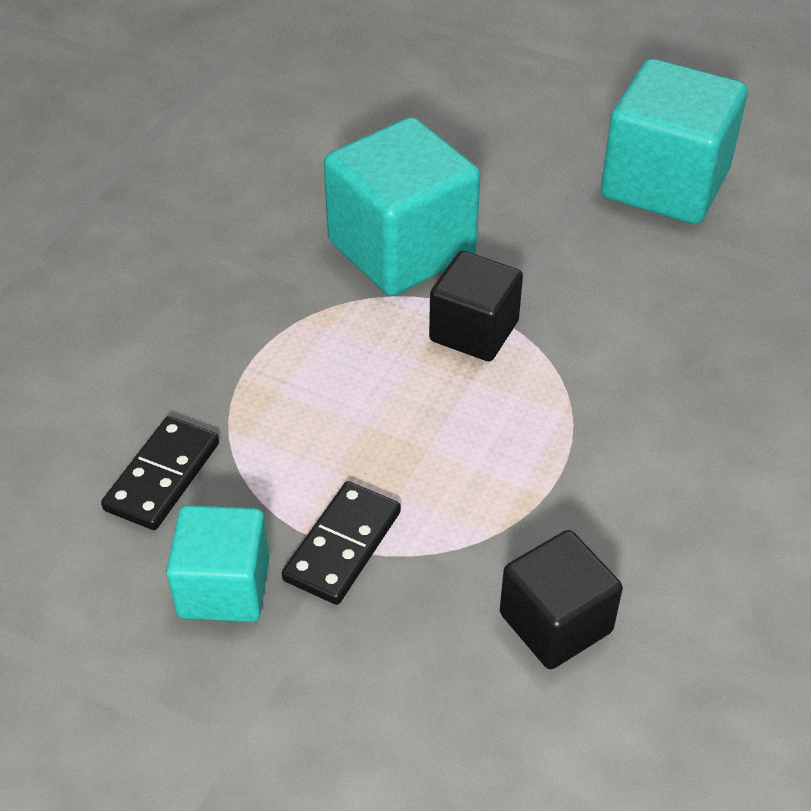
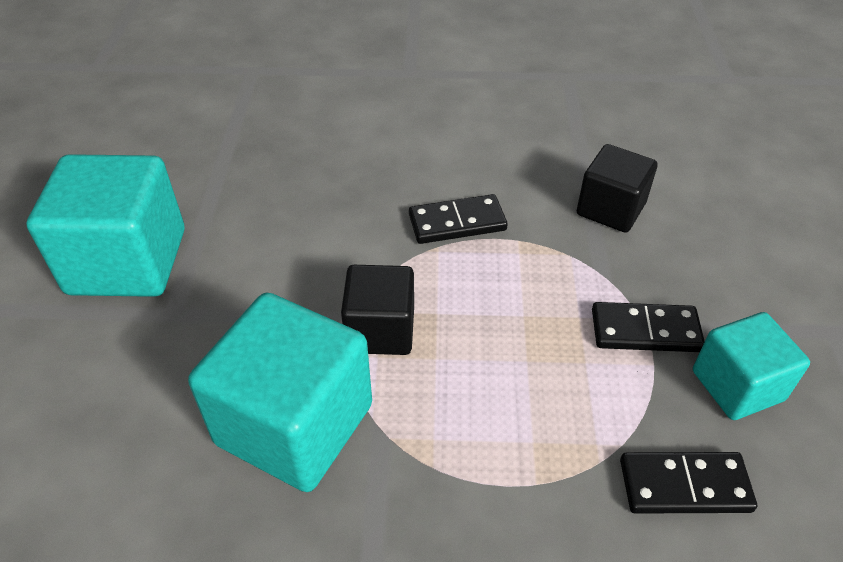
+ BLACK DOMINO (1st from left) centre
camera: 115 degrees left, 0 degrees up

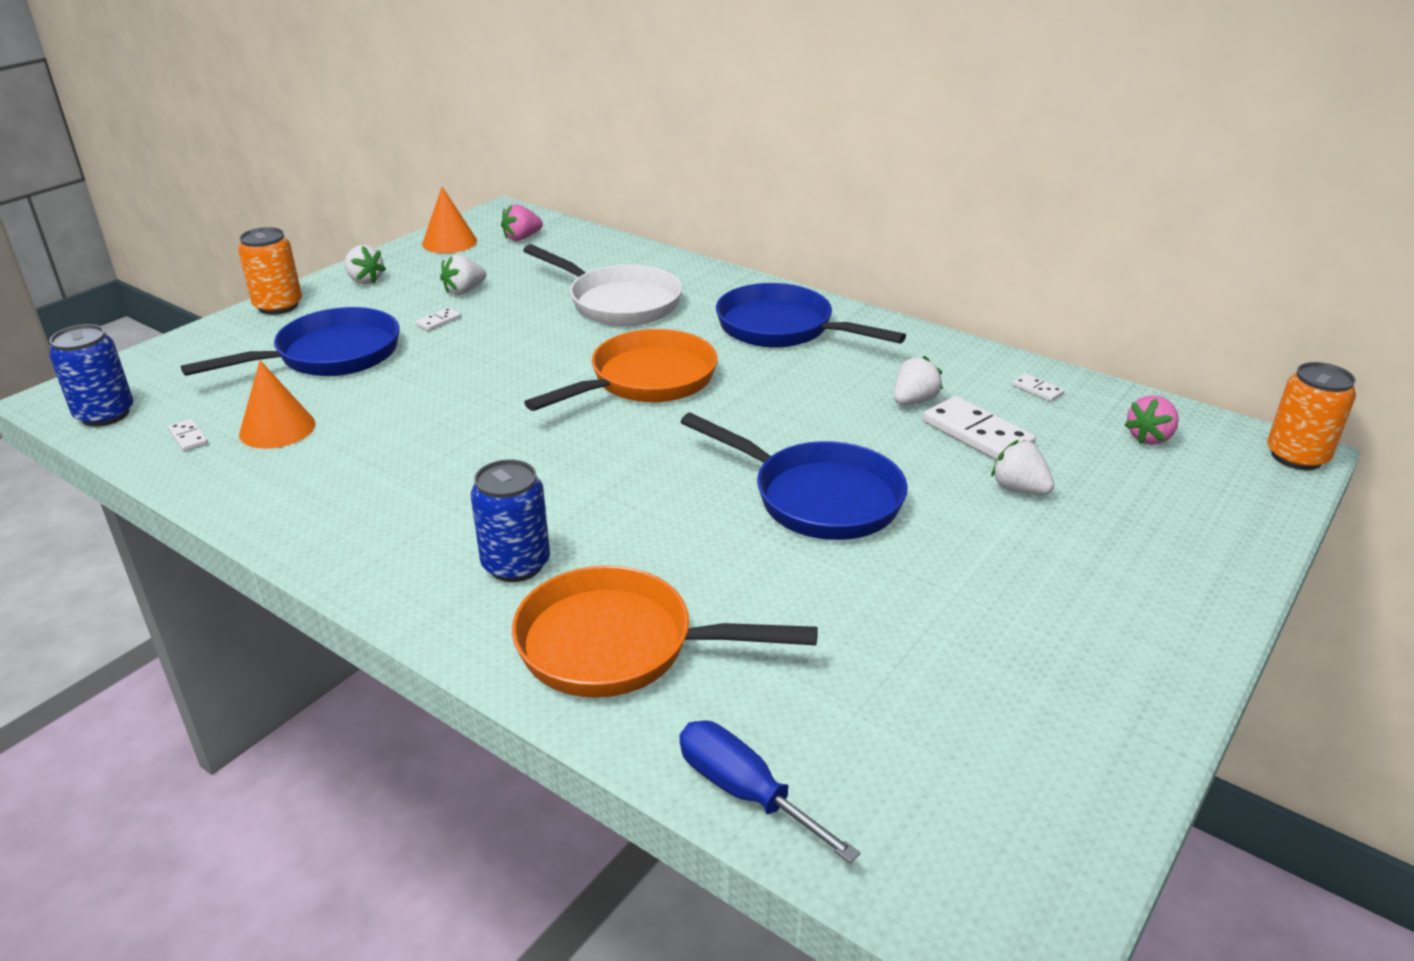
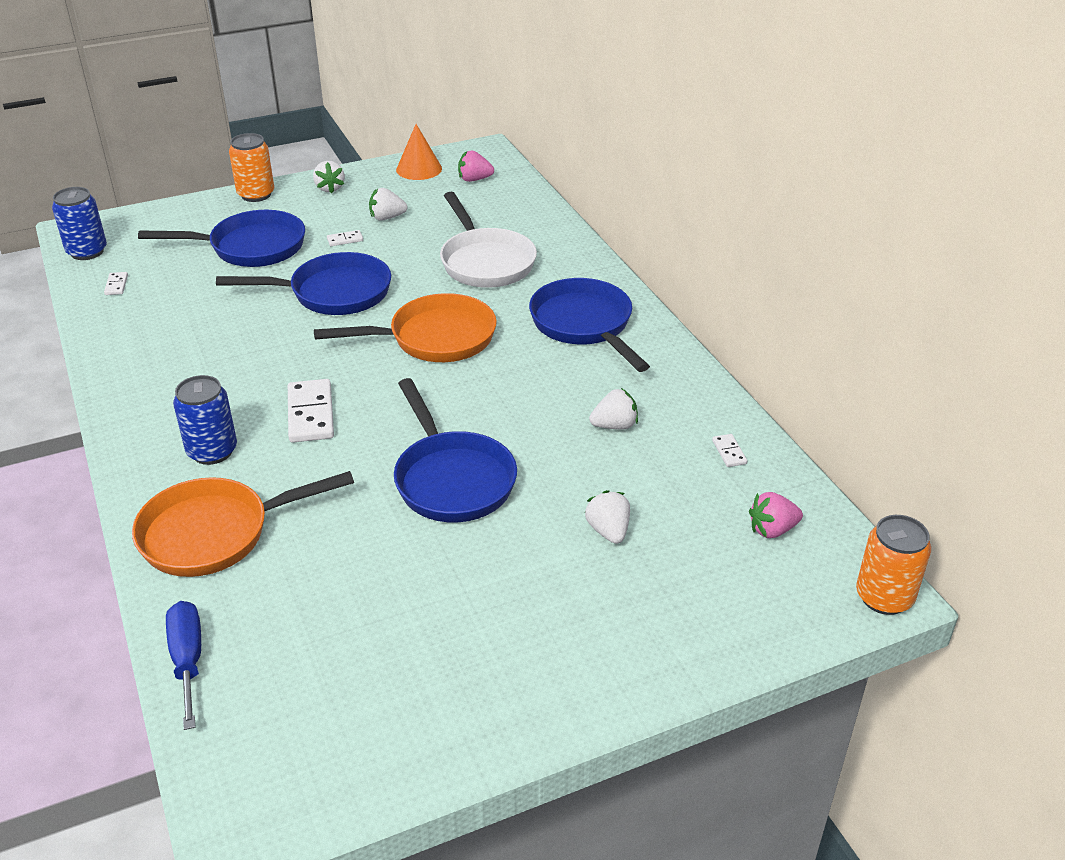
- ORANGE CONE (1st from left) middle left
+ BLUE PAN (2nd from left) top left
~ WHITE DOMINO (3rd from left in the first image) middle right to WHITE DOMINO (2nd from left) middle left
~ ORANGE PAN (2nd from left in the first image) centre = middle left 60 degrees counterclockwise
camera: 30 degrees right, 5 degrees up

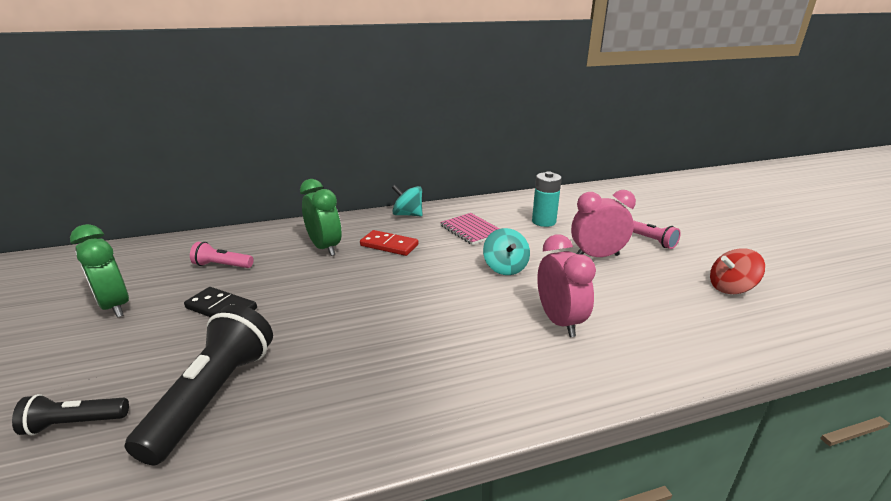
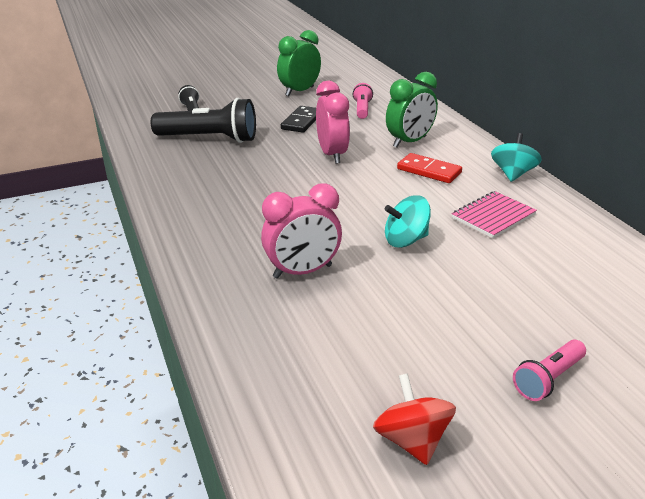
- TURQUOISE BATTERY centre
~ PINK CLOCK (2nd from left) middle right to top centre
~ RED DOMINO centre = centre 75 degrees counterclockwise
camera: 85 degrees right, 5 degrees up

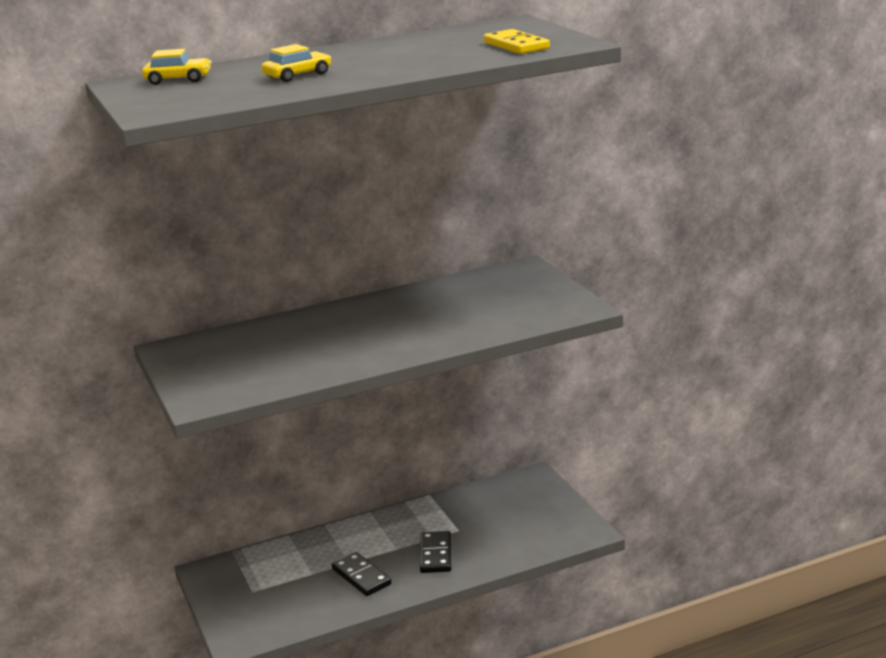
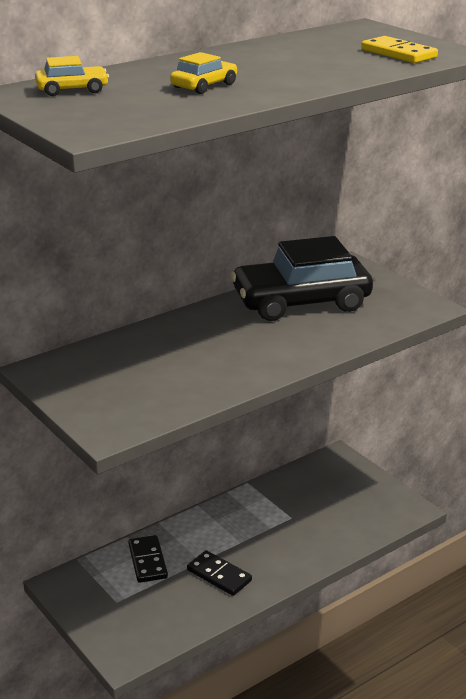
+ BLACK CAR centre
~ BLACK DOMINO (2nd from left in the first image) bottom centre to BLACK DOMINO (1st from left) bottom left
camera: 15 degrees left, 5 degrees up

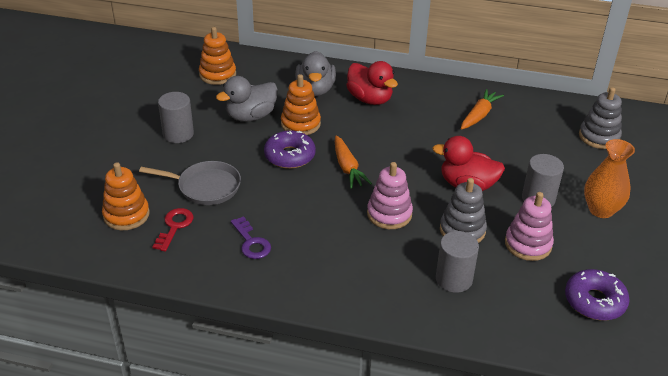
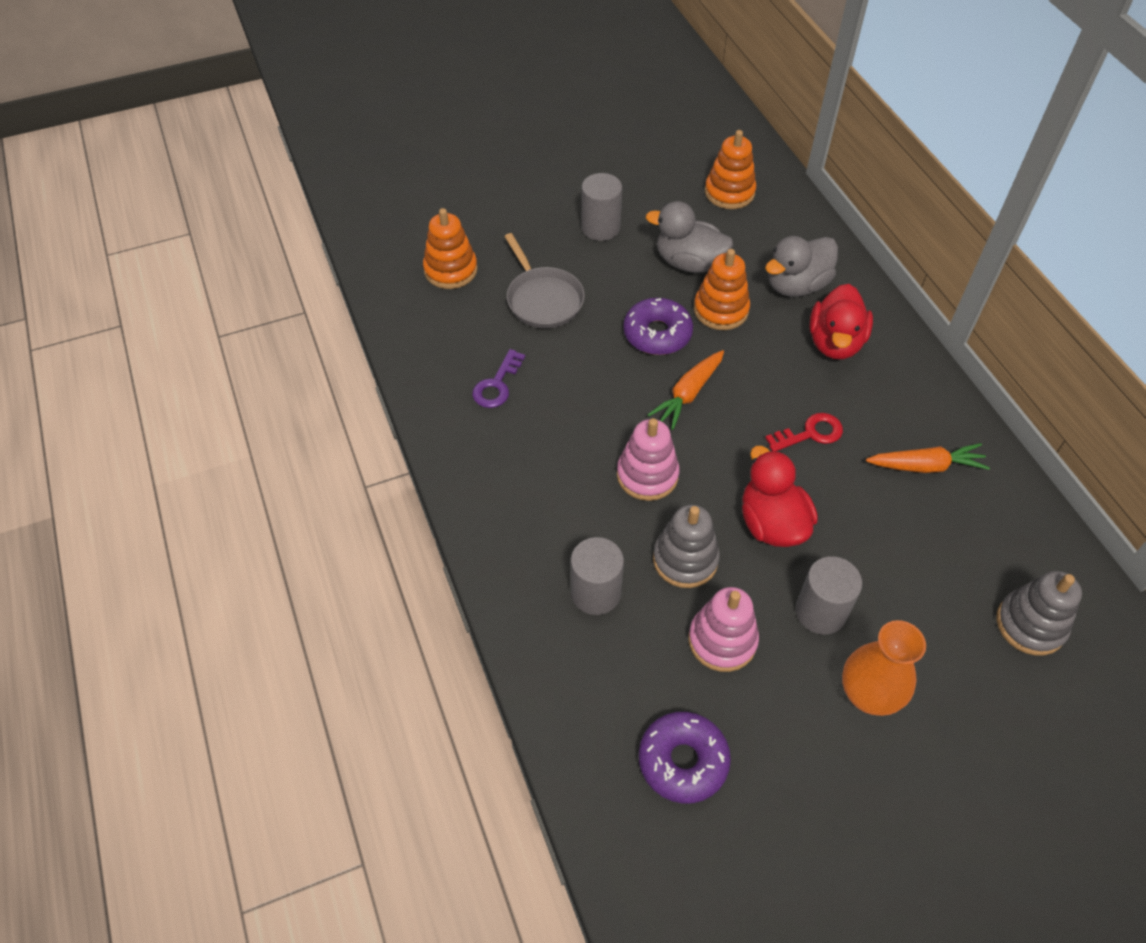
~ RED KEY middle left to middle right
camera: 55 degrees right, 15 degrees up

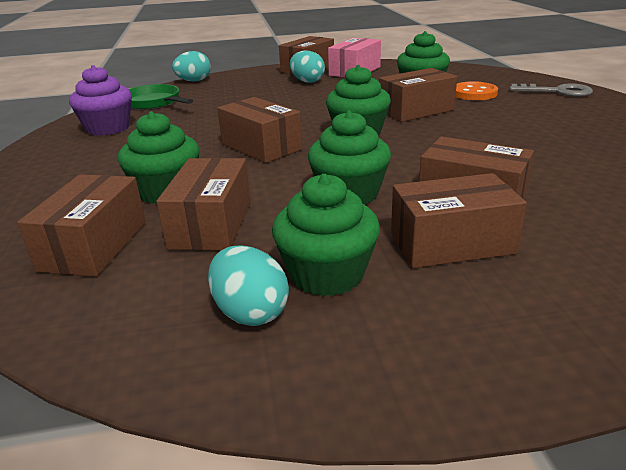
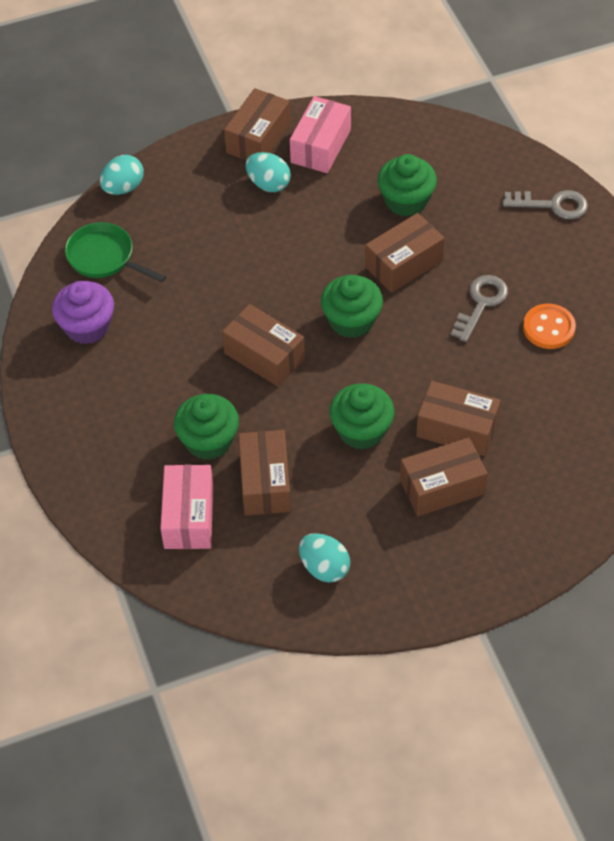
- GREEN CUPCAKE (2nd from left) centre
+ GREY KEY (1st from left) middle right
~ ORANGE BUTTON top right to middle right
~ BROWN BOX (1st from left) middle left to PINK BOX (1st from left) middle left
camera: 10 degrees left, 25 degrees up

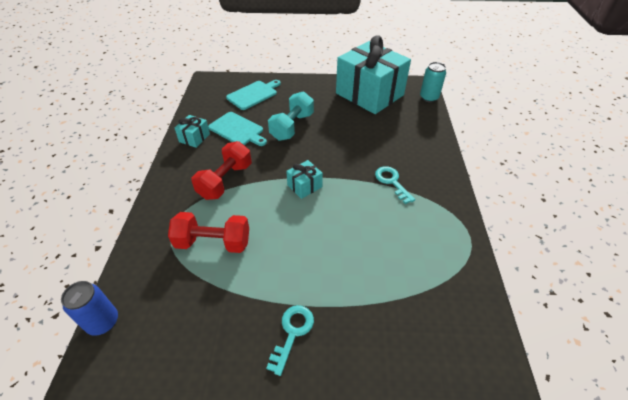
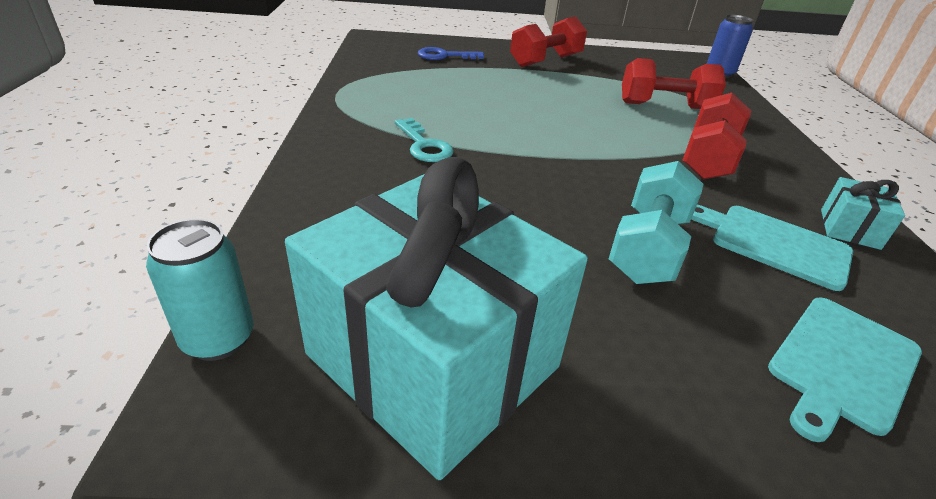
- TURQUOISE GIFT (2nd from left) centre
+ BLUE KEY top centre
~ TURQUOISE KEY (1st from left) bottom centre to RED DUMBBELL (1st from left) top centre
camera: 175 degrees right, 10 degrees down

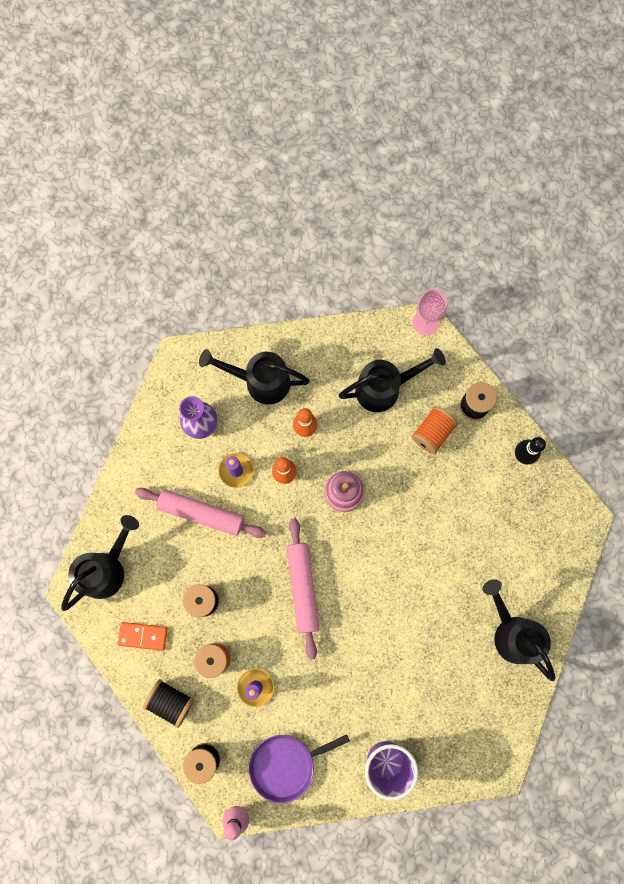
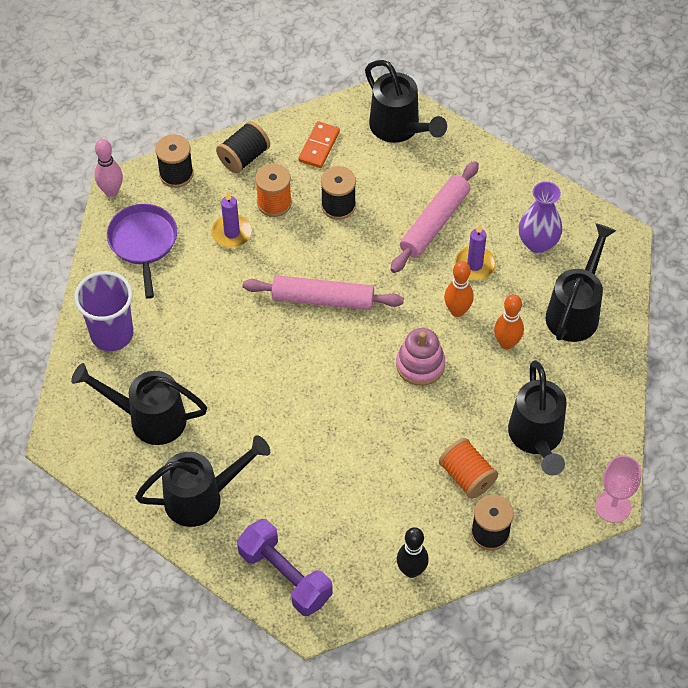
+ BLACK WATERING CAN (1st from left) middle left
+ PURPLE DUMBBELL bottom centre
camera: 105 degrees right, 20 degrees down

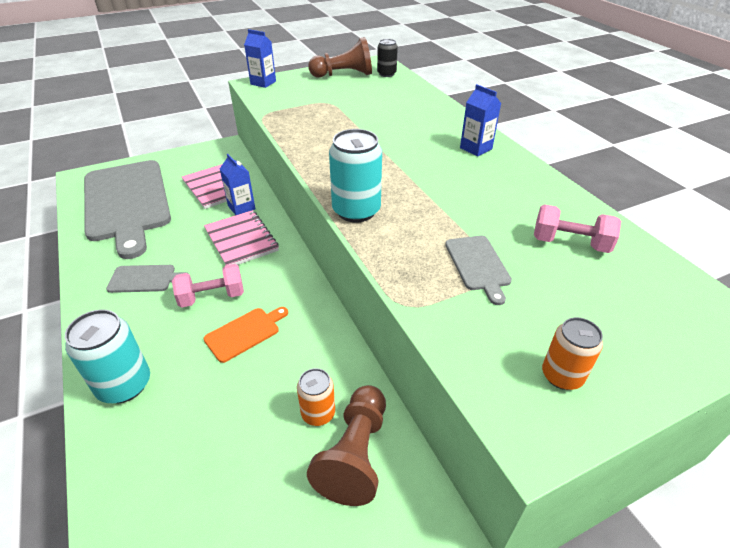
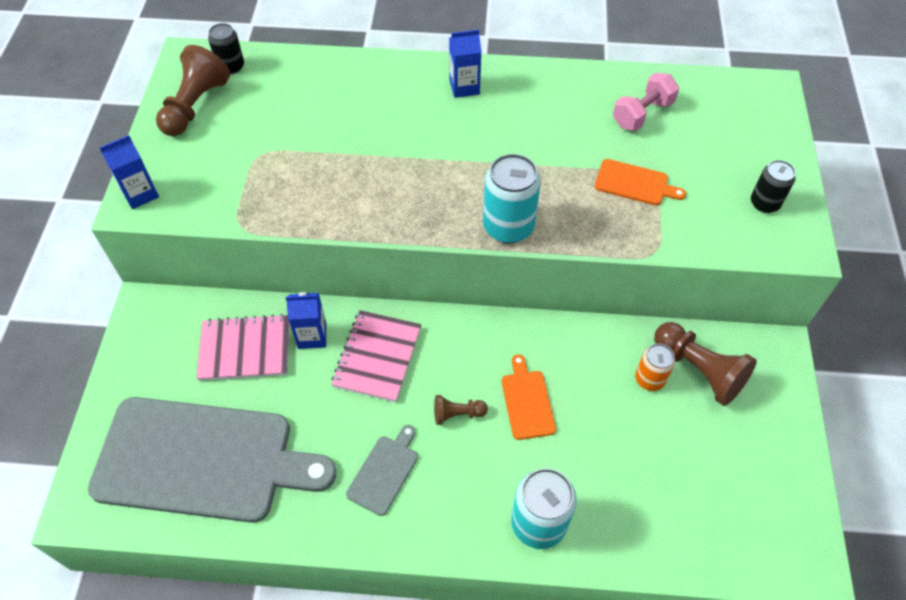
~ PINK DUMBBELL (1st from left) middle left to BROWN PAWN (2nd from left) bottom centre
~ GREY CUTTING BOARD (3rd from left) centre to ORANGE CUTTING BOARD (2nd from left) top right
~ ORANGE CAN (2nd from left) middle right to BLACK CAN (2nd from left) top right
~ PINK NOTEBOOK (2nd from left) middle left = centre 75 degrees counterclockwise
camera: 60 degrees left, 15 degrees up

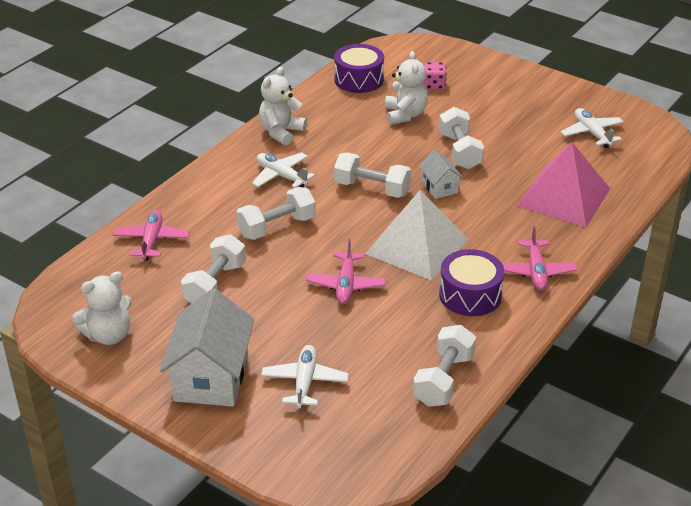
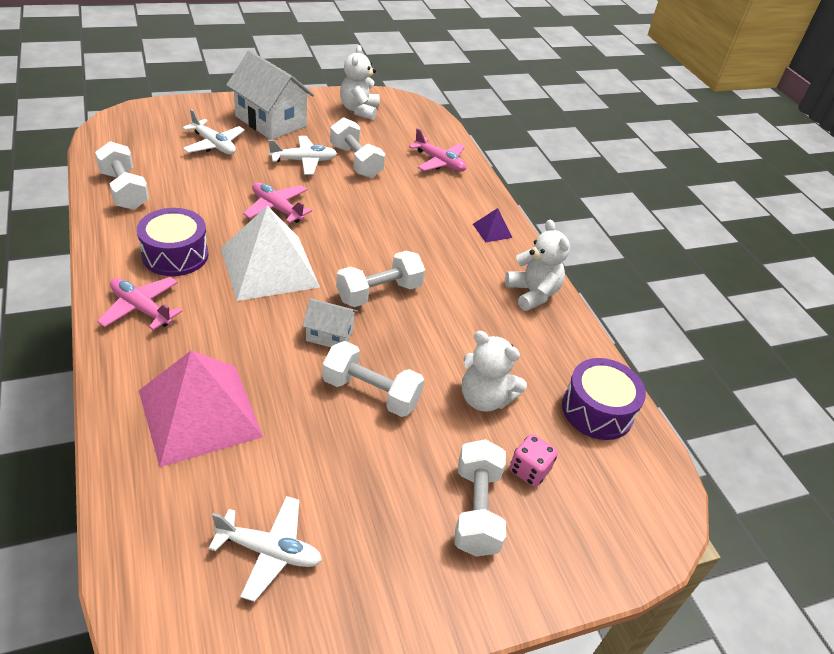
+ PURPLE PYRAMID centre
~ WHITE DUMBBELL (2nd from left in the first image) centre to WHITE DUMBBELL (5th from left) bottom centre
~ WHITE PLANE (1st from left in the first image) centre to WHITE PLANE (3rd from left) top centre
camera: 120 degrees right, 5 degrees up

